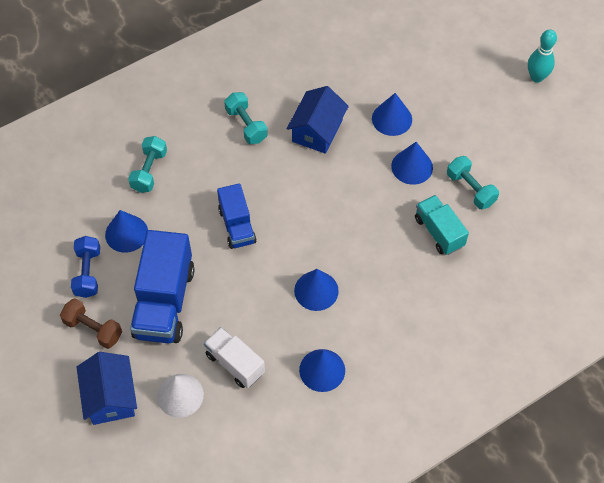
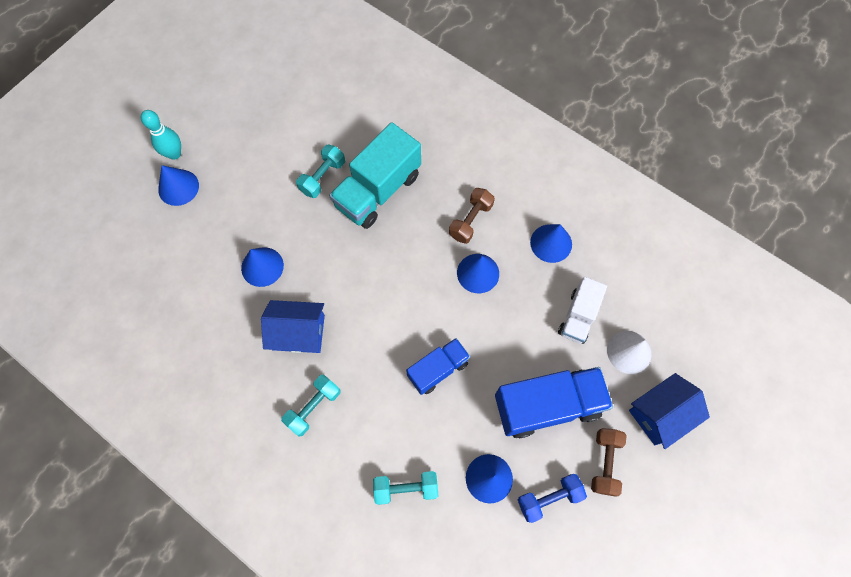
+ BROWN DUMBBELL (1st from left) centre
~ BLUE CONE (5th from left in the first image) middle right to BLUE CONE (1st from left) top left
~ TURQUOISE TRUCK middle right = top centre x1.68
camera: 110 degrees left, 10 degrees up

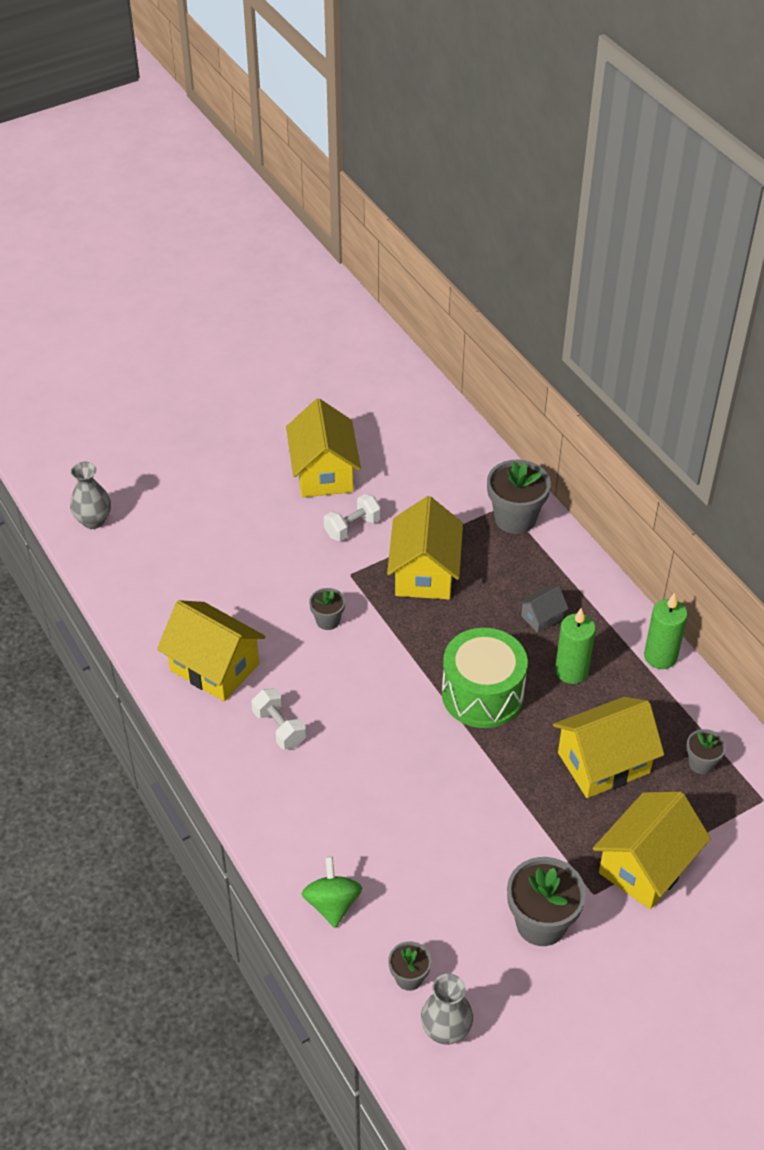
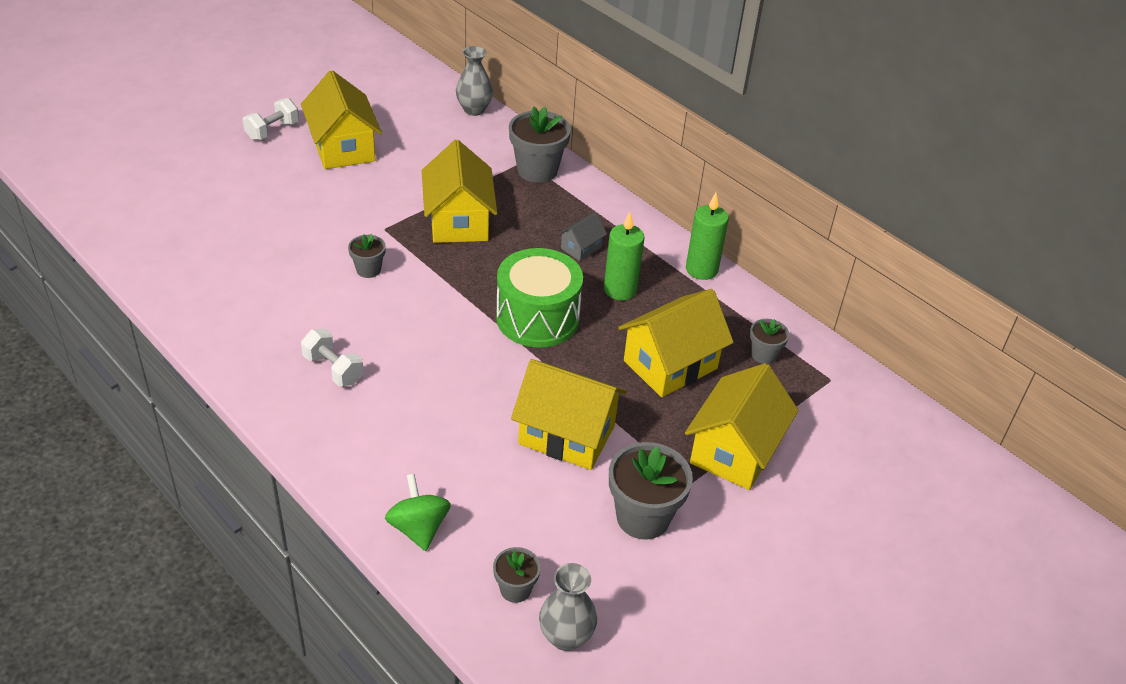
~ GREY VASE (1st from left) middle left to top centre
~ YELLOW HOUSE (1st from left in the first image) middle left to YELLOW HOUSE (3rd from left) centre
~ WHITE DUMBBELL (2nd from left in the first image) centre to WHITE DUMBBELL (1st from left) top left
camera: 15 degrees left, 5 degrees down

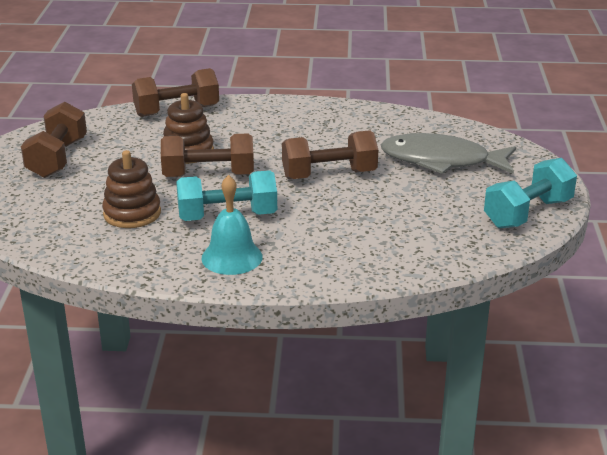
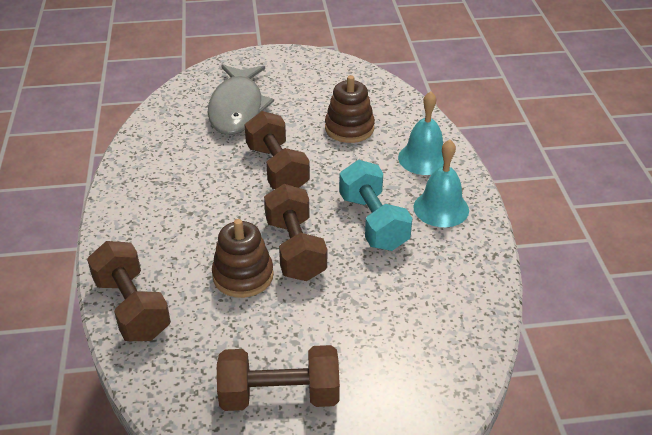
- TURQUOISE DUMBBELL (2nd from left) middle right
+ TURQUOISE BELL (1st from left) top centre
~ BROWN STACKING TOY (1st from left in the first image) middle left to BROWN STACKING TOY (2nd from left) top centre
camera: 100 degrees left, 10 degrees up

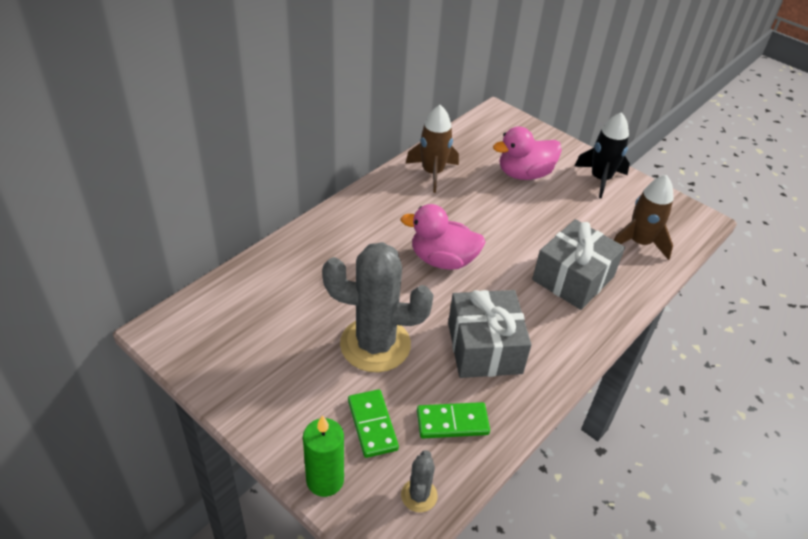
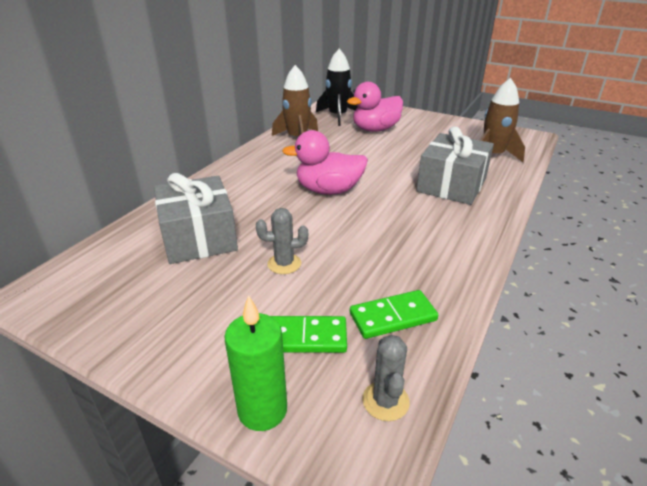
~ GREY GIFT (1st from left) centre to middle left
~ BLACK ROCKET top right to top centre
~ GREEN DOMINO (1st from left) bottom centre = bottom centre 60 degrees counterclockwise
~ GREY CACTUS (1st from left) centre = centre x0.44
camera: 10 degrees left, 10 degrees down

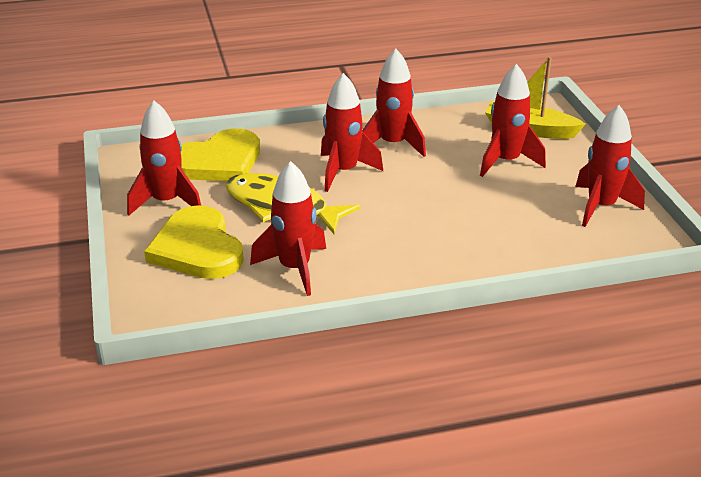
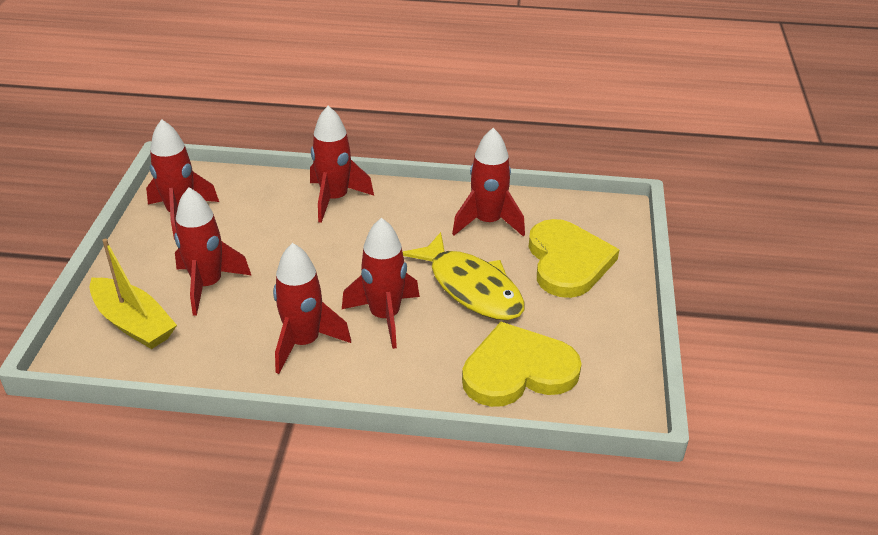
~ RED ROCKET (1st from left in the first image) top left to RED ROCKET (4th from left) top centre
camera: 160 degrees left, 5 degrees up

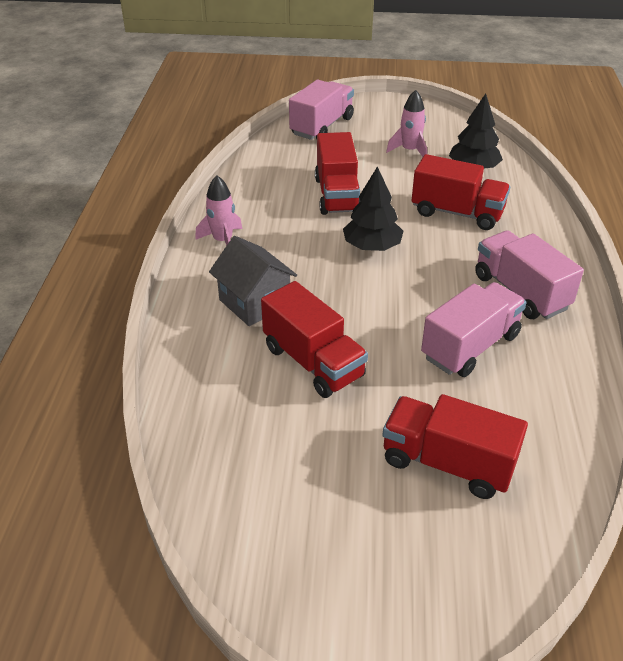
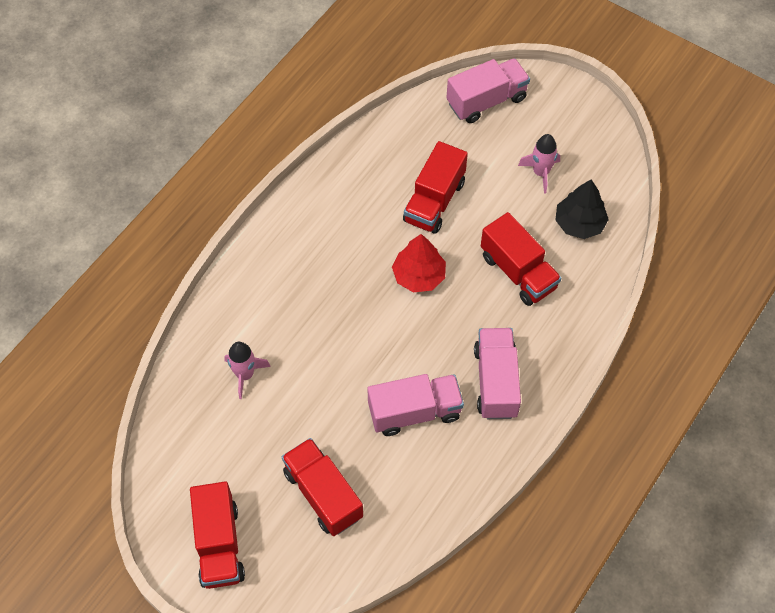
- GREY HOUSE centre
~ PINK ROCKET (1st from left) top centre to middle left
~ RED TRUCK (1st from left) centre to bottom left
~ BLACK TREE (1st from left) top centre to RED TREE centre
camera: 30 degrees right, 20 degrees up

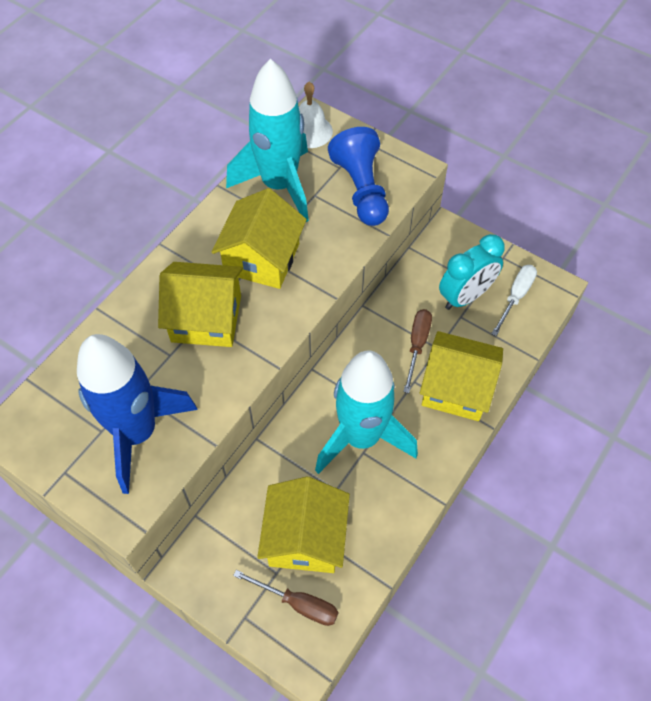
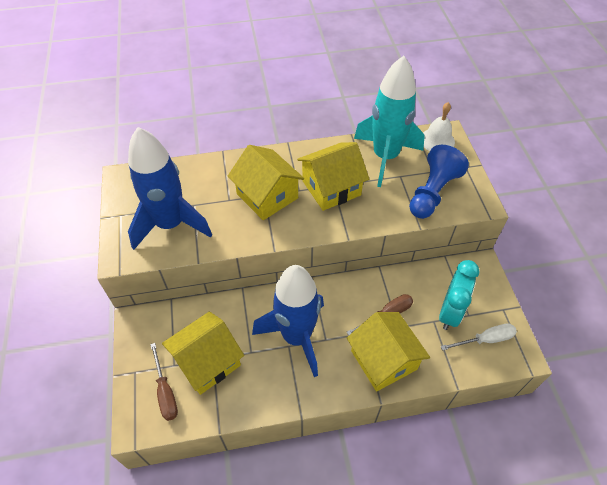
~ TURQUOISE ROCKET (2nd from left) centre to BLUE ROCKET (2nd from left) centre
~ TURQUOISE CLOCK middle right = middle right 75 degrees counterclockwise
camera: 45 degrees right, 5 degrees down

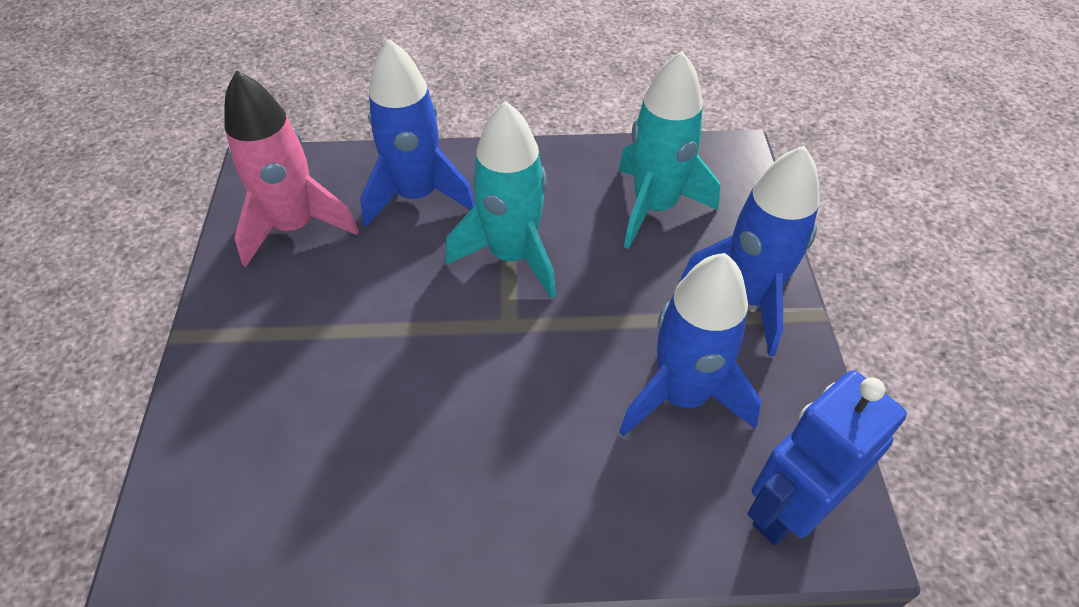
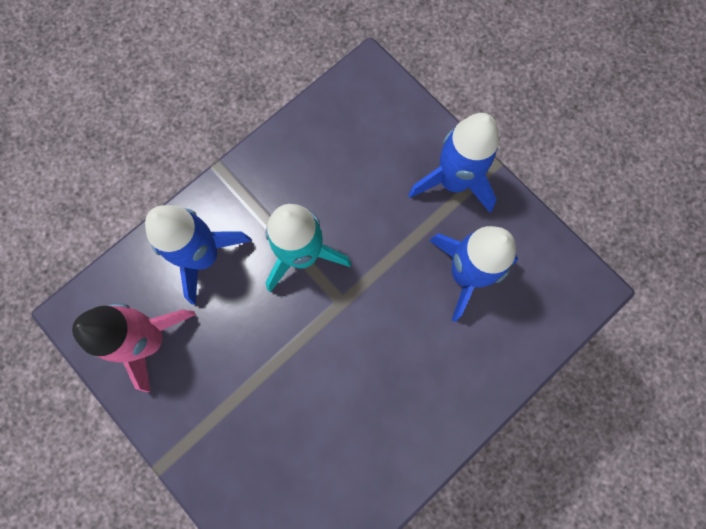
- TURQUOISE ROCKET (2nd from left) top centre
- BLUE ROBOT bottom right
camera: 40 degrees left, 25 degrees up

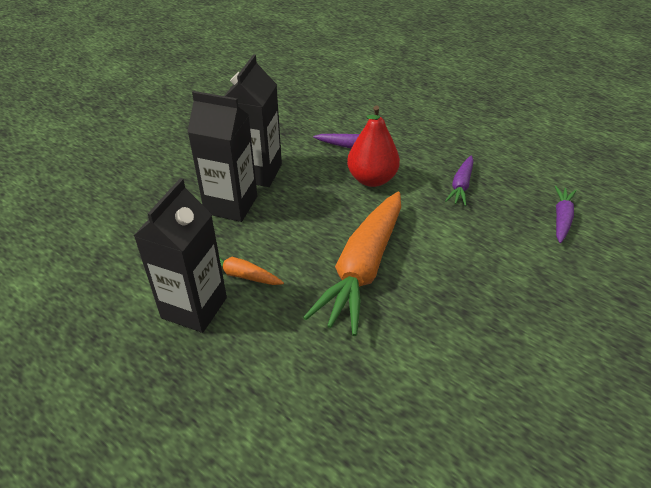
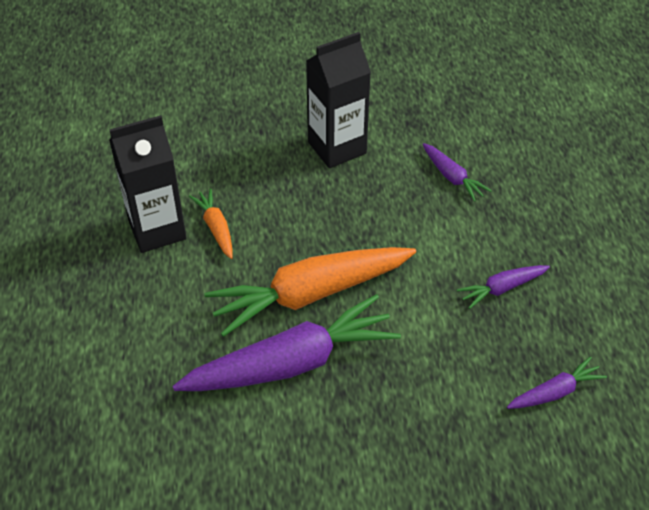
- BLACK CARTON (2nd from left) top centre
- RED PEAR top centre
+ PURPLE CARROT (1st from left) bottom centre
camera: 45 degrees right, 5 degrees up

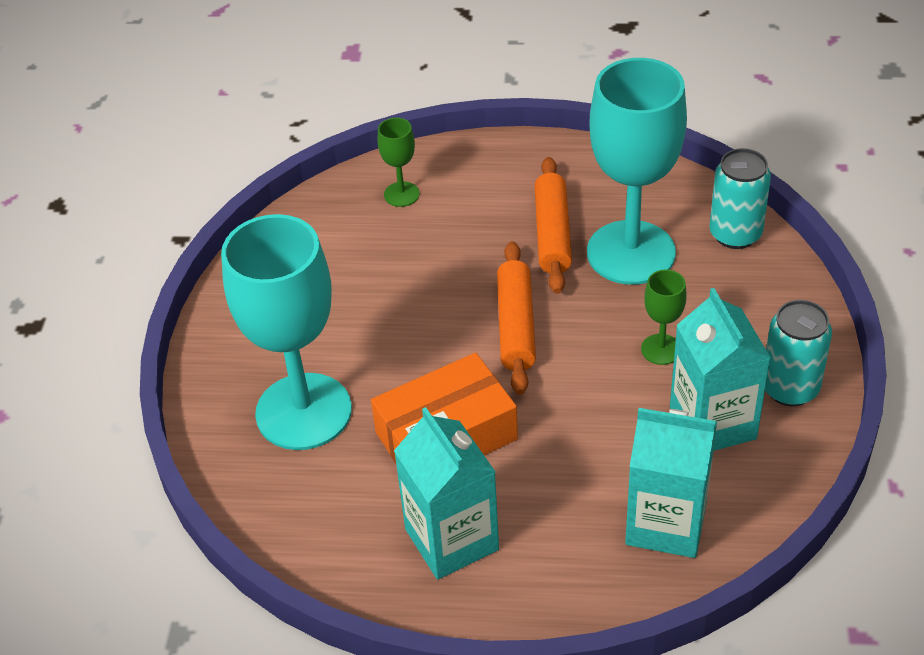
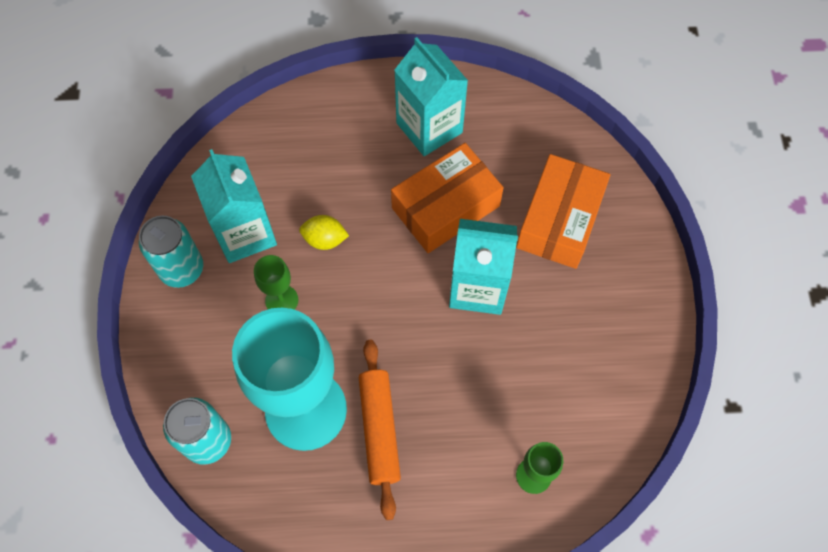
- ORANGE ROLLING PIN (1st from left) centre
+ YELLOW LEMON centre
~ TURQUOISE CARTON (2nd from left in the first image) bottom right to TURQUOISE CARTON (3rd from left) centre
~ TURQUOISE GOBLET (1st from left) middle left to ORANGE BOX (2nd from left) middle right
camera: 170 degrees right, 20 degrees up

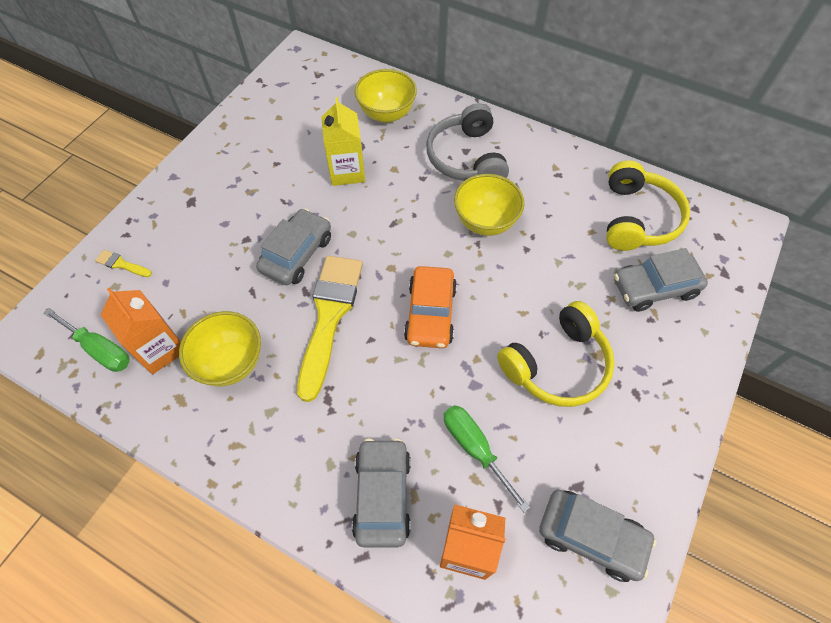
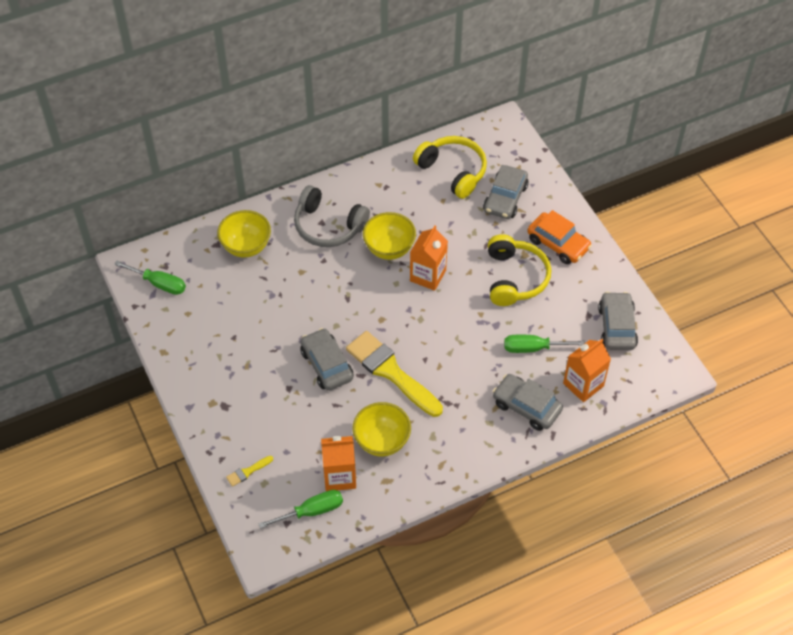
- YELLOW CARTON top centre
+ GREEN SCREWDRIVER (1st from left) middle left
+ ORANGE CARTON (2nd from left) centre
~ ORANGE CAR centre to middle right
~ GREY CAR (3rd from left in the first image) bottom right = middle right 60 degrees counterclockwise
camera: 55 degrees left, 5 degrees down

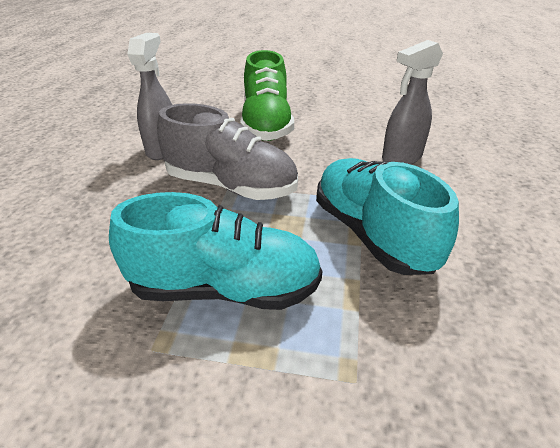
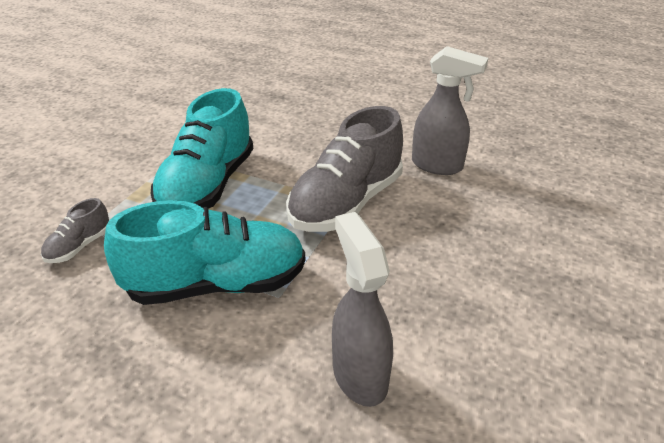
- GREEN SHOE top centre
+ GREY SHOE (1st from left) middle left
camera: 105 degrees right, 0 degrees up

